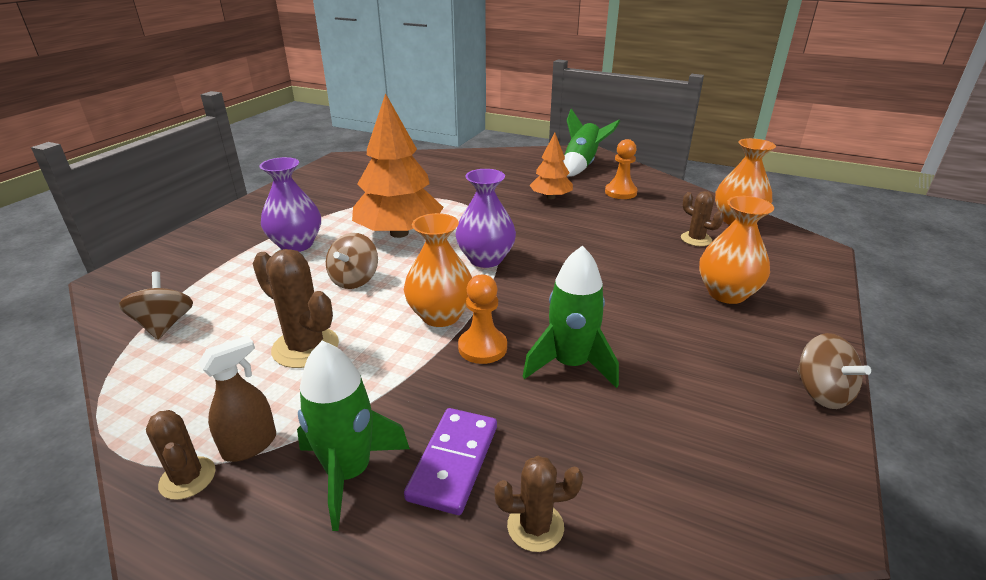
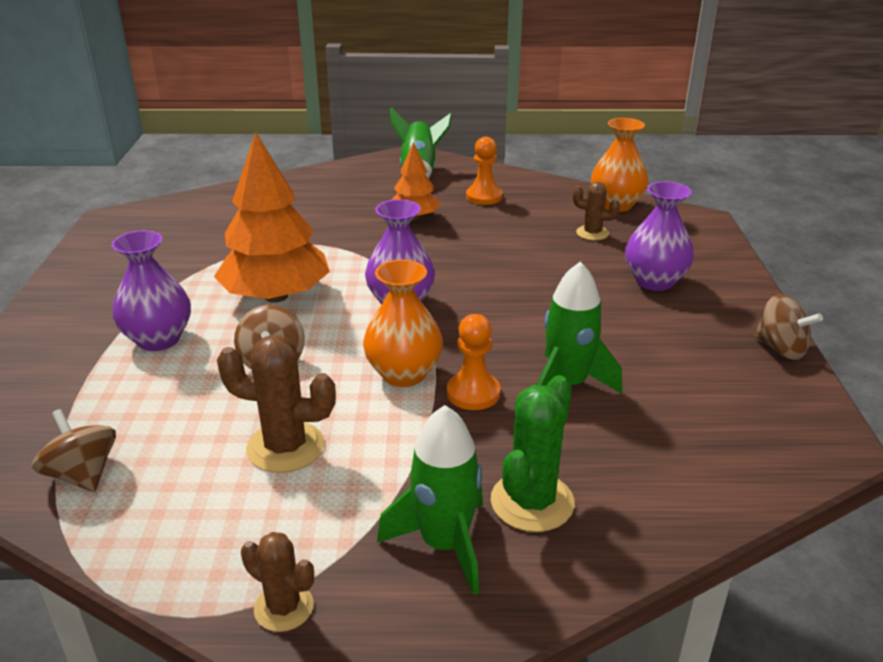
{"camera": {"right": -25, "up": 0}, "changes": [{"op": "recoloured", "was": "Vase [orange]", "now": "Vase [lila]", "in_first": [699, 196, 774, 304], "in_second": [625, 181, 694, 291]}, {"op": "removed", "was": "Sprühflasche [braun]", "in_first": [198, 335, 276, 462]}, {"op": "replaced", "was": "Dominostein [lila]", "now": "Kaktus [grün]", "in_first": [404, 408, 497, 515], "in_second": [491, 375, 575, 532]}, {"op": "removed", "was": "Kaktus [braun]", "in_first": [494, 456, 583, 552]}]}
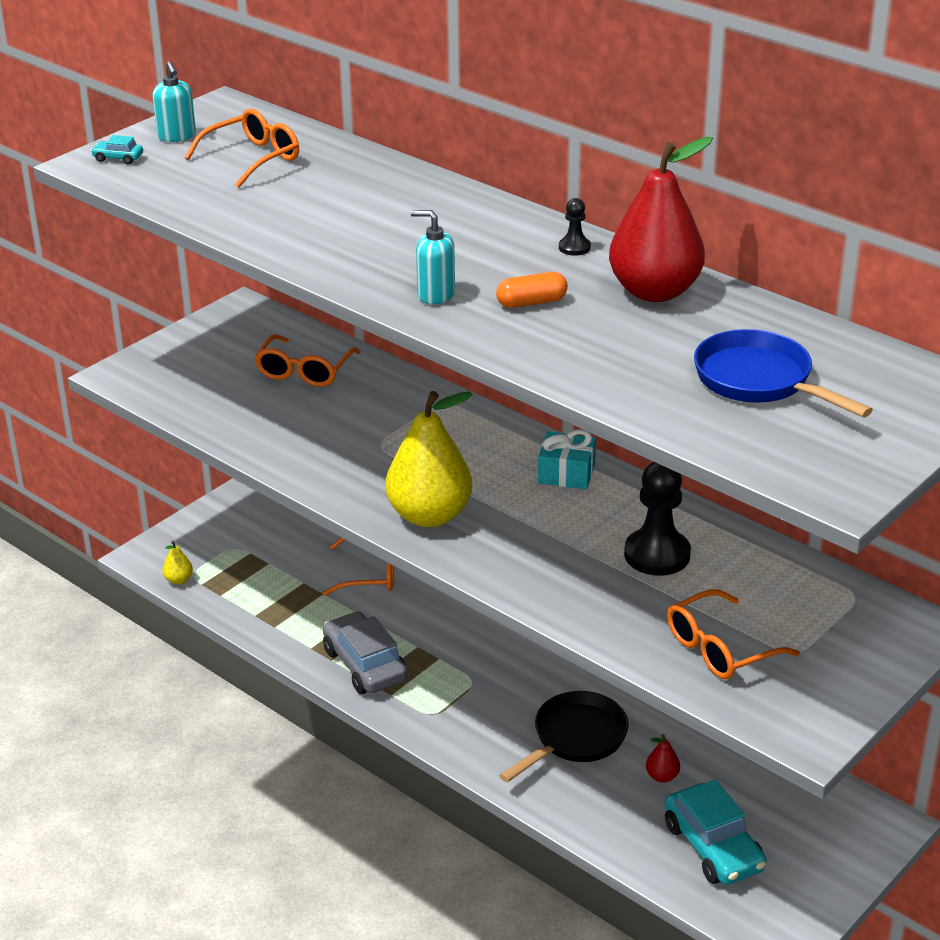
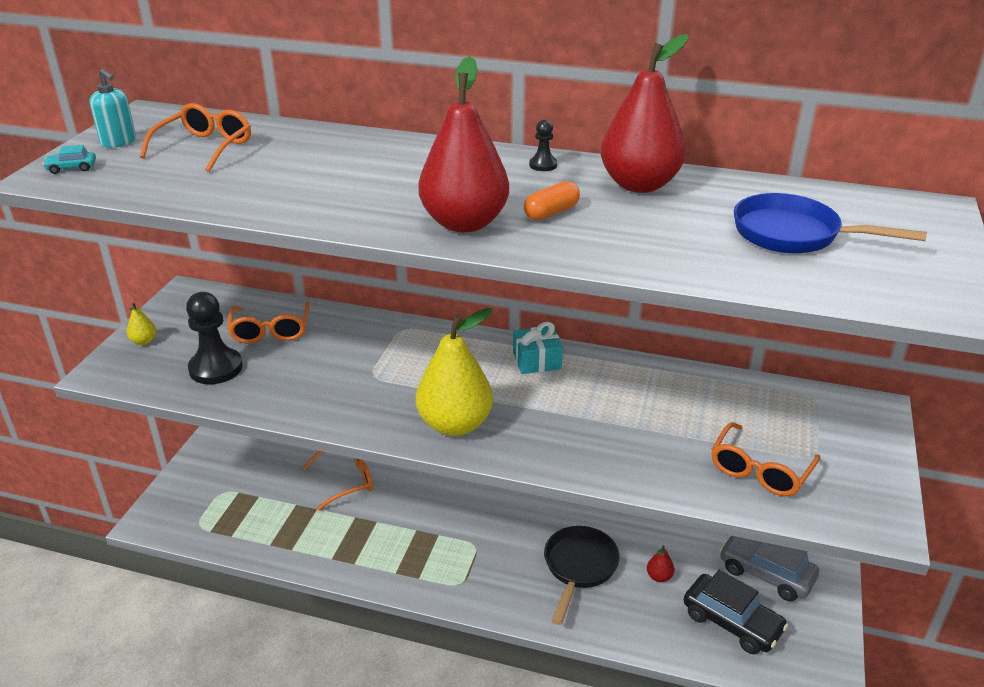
{"camera": {"right": -25, "up": 0}, "changes": [{"op": "replaced", "was": "Seifenspender [türkis]", "now": "Birne [rot]", "in_first": [411, 210, 455, 305], "in_second": [419, 56, 509, 233]}, {"op": "moved", "was": "Bauer [schwarz]", "in_first": [624, 462, 691, 576], "in_second": [186, 292, 243, 384]}, {"op": "moved", "was": "Birne [gelb]", "in_first": [162, 541, 193, 584], "in_second": [127, 302, 156, 345]}, {"op": "moved", "was": "Auto [grau]", "in_first": [323, 611, 408, 694], "in_second": [719, 535, 819, 601]}, {"op": "recoloured", "was": "Auto [türkis]", "now": "Auto [schwarz]", "in_first": [665, 780, 767, 885], "in_second": [684, 569, 788, 654]}]}
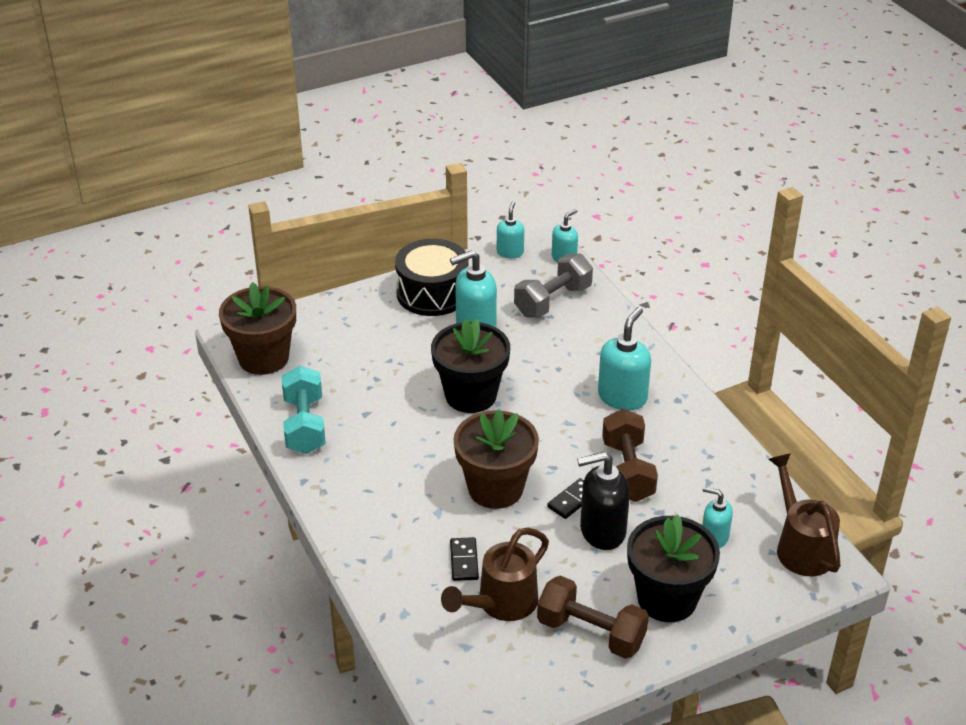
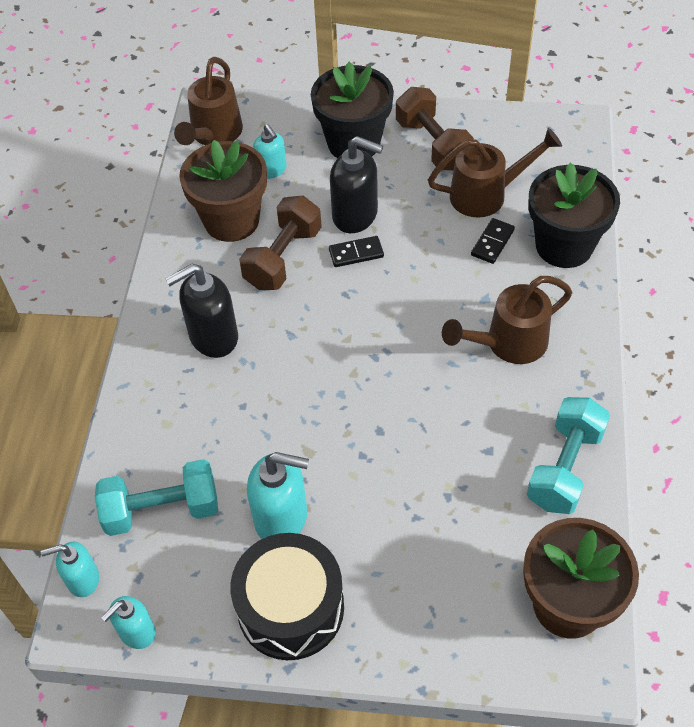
{"camera": {"right": -145, "up": 15}, "changes": [{"op": "recoloured", "was": "Hantel [grau]", "now": "Hantel [türkis]", "in_first": [514, 253, 593, 317], "in_second": [95, 459, 218, 536]}, {"op": "recoloured", "was": "Seifenspender [türkis]", "now": "Seifenspender [schwarz]", "in_first": [598, 307, 651, 410], "in_second": [165, 264, 238, 358]}, {"op": "moved", "was": "Blumentopf [schwarz]", "in_first": [431, 318, 510, 413], "in_second": [529, 162, 620, 268]}, {"op": "moved", "was": "Blumentopf [braun]", "in_first": [453, 409, 539, 509], "in_second": [179, 140, 267, 242]}, {"op": "added", "now": "Gießkanne [braun]", "in_second": [442, 276, 572, 364]}]}
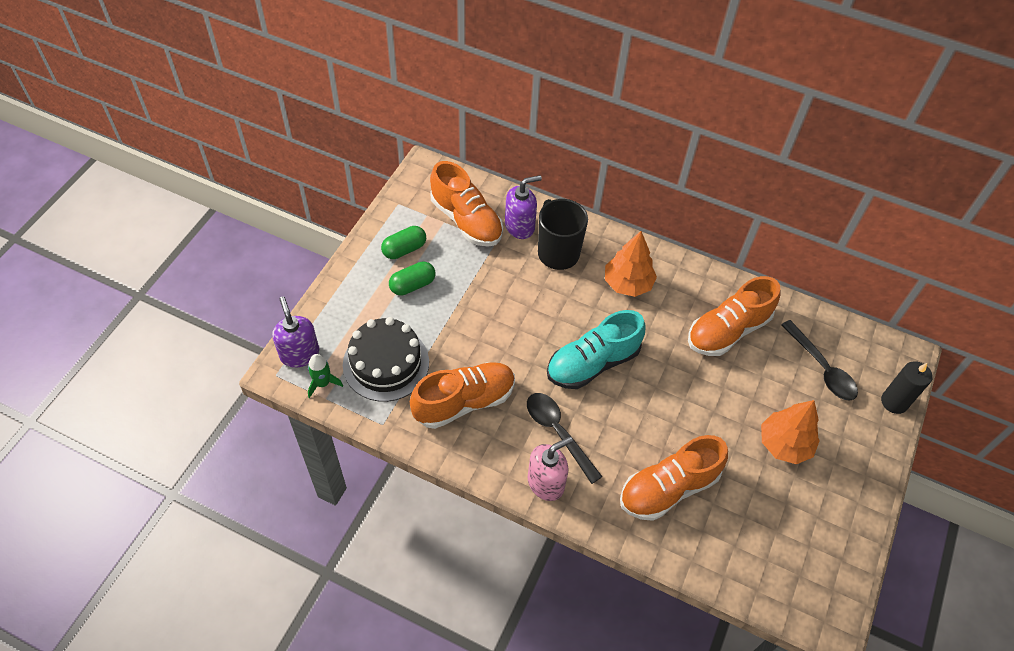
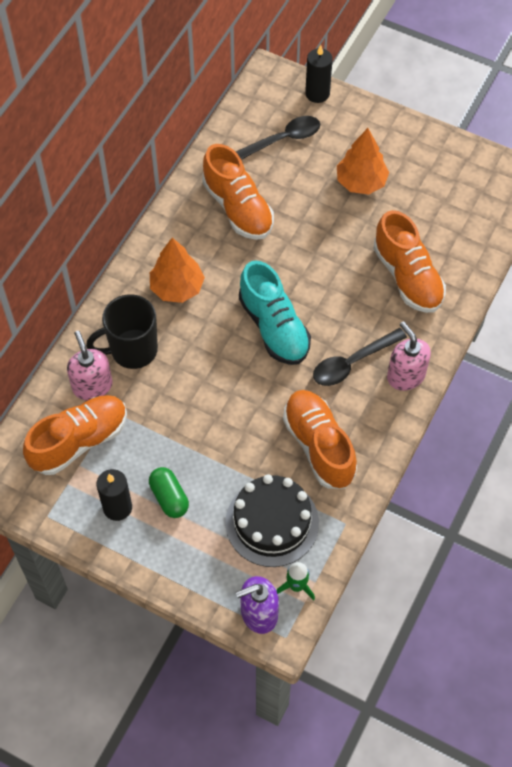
{"camera": {"right": -85, "up": 5}, "changes": [{"op": "recoloured", "was": "Seifenspender [lila]", "now": "Seifenspender [rosa]", "in_first": [505, 175, 542, 239], "in_second": [67, 331, 113, 400]}, {"op": "replaced", "was": "Kapsel [grün]", "now": "Kerze [schwarz]", "in_first": [381, 226, 426, 259], "in_second": [96, 469, 132, 521]}]}
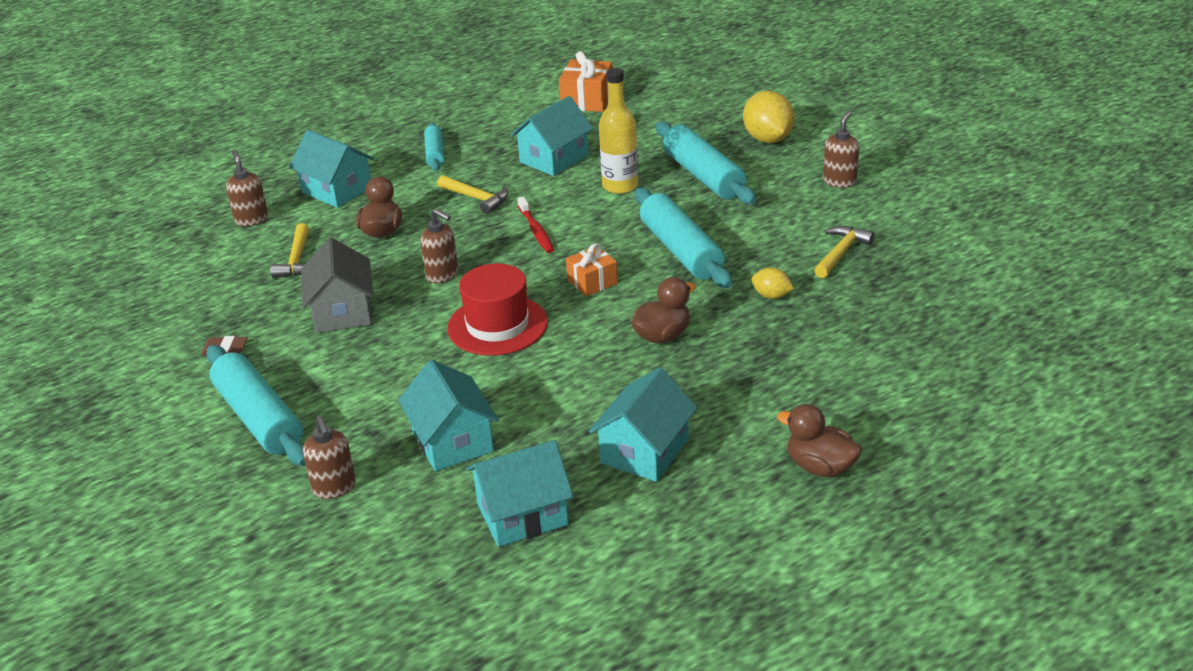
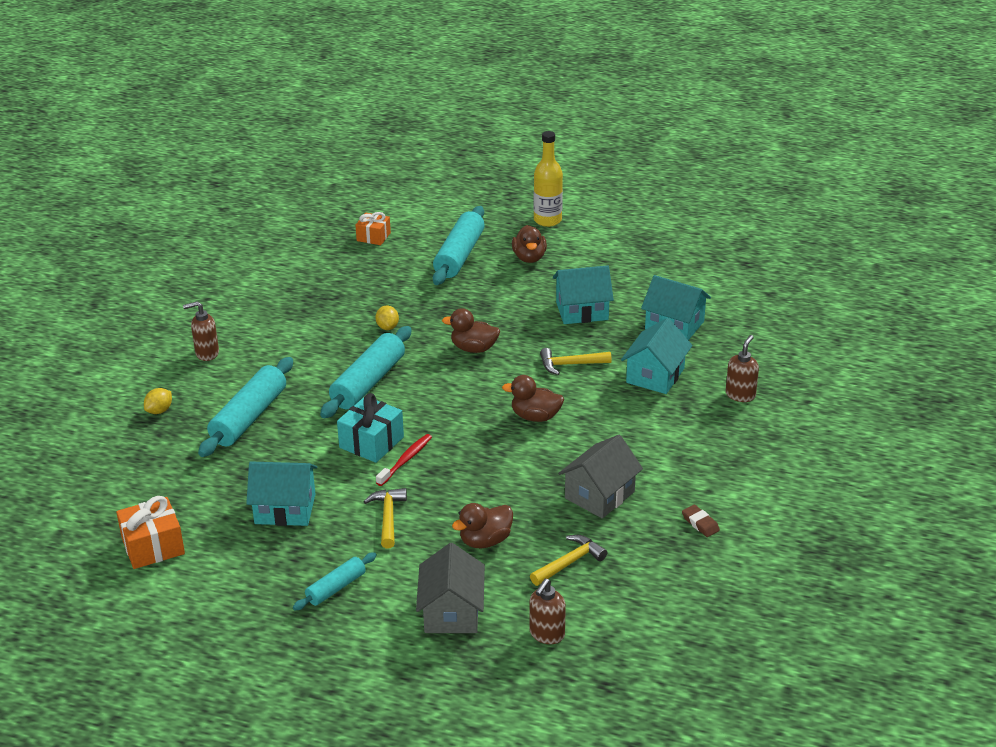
{"camera": {"right": -130, "up": 0}, "changes": [{"op": "moved", "was": "Flasche [gelb]", "in_first": [599, 68, 638, 194], "in_second": [534, 131, 563, 227]}, {"op": "resized", "was": "Zitrone [gelb]", "in_first": [743, 91, 795, 143], "in_second": [144, 388, 172, 414], "ratio": 0.52}, {"op": "recoloured", "was": "Haus [türkis]", "now": "Haus [grau]", "in_first": [289, 130, 374, 208], "in_second": [416, 543, 485, 633]}, {"op": "removed", "was": "Seifenspender [braun]", "in_first": [420, 208, 458, 283]}, {"op": "moved", "was": "Hammer [gelb]", "in_first": [814, 226, 875, 278], "in_second": [540, 348, 612, 375]}, {"op": "moved", "was": "Geschenk [orange]", "in_first": [566, 243, 618, 296], "in_second": [355, 212, 391, 245]}, {"op": "replaced", "was": "Hut [rot]", "now": "Ente [braun]", "in_first": [447, 263, 548, 356], "in_second": [502, 375, 564, 422]}, {"op": "moved", "was": "Nudelholz [türkis]", "in_first": [207, 345, 305, 466], "in_second": [433, 206, 485, 285]}, {"op": "added", "now": "Geschenk [türkis]", "in_second": [337, 393, 404, 463]}]}
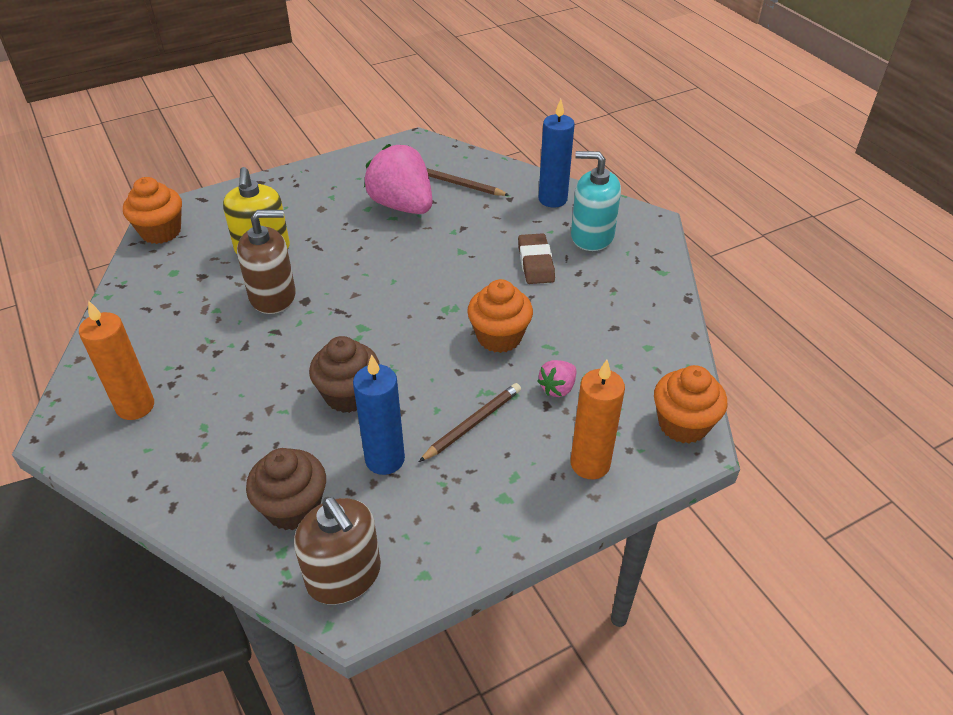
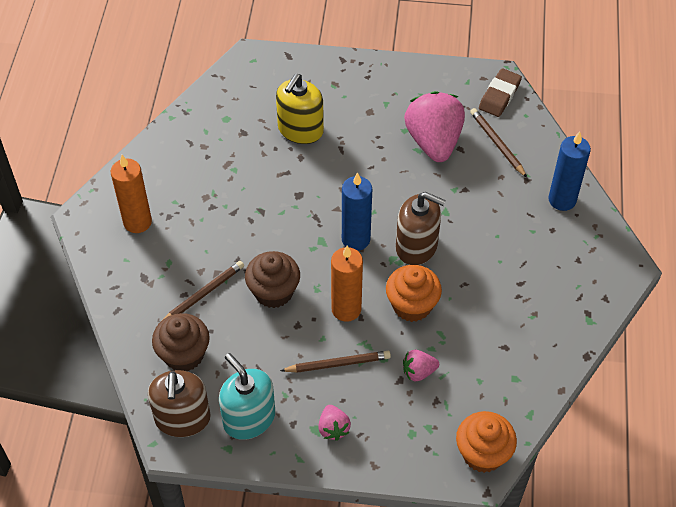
{"camera": {"right": 35, "up": 10}, "changes": [{"op": "moved", "was": "Seifenspender [türkis]", "in_first": [571, 151, 621, 251], "in_second": [219, 353, 275, 440]}, {"op": "removed", "was": "Muffin [orange]", "in_first": [123, 177, 182, 244]}, {"op": "moved", "was": "Seifenspender [braun]", "in_first": [237, 210, 296, 314], "in_second": [396, 192, 446, 265]}, {"op": "moved", "was": "Radiergummi [braun]", "in_first": [518, 233, 555, 284], "in_second": [479, 68, 522, 117]}, {"op": "moved", "was": "Kerze [blau]", "in_first": [353, 354, 405, 475], "in_second": [342, 172, 372, 251]}, {"op": "moved", "was": "Kerze [orange]", "in_first": [571, 360, 625, 479], "in_second": [331, 245, 363, 322]}, {"op": "added", "now": "Bleistift [braun]", "in_second": [164, 261, 244, 319]}, {"op": "added", "now": "Erdbeere [rosa]", "in_second": [318, 405, 351, 441]}]}
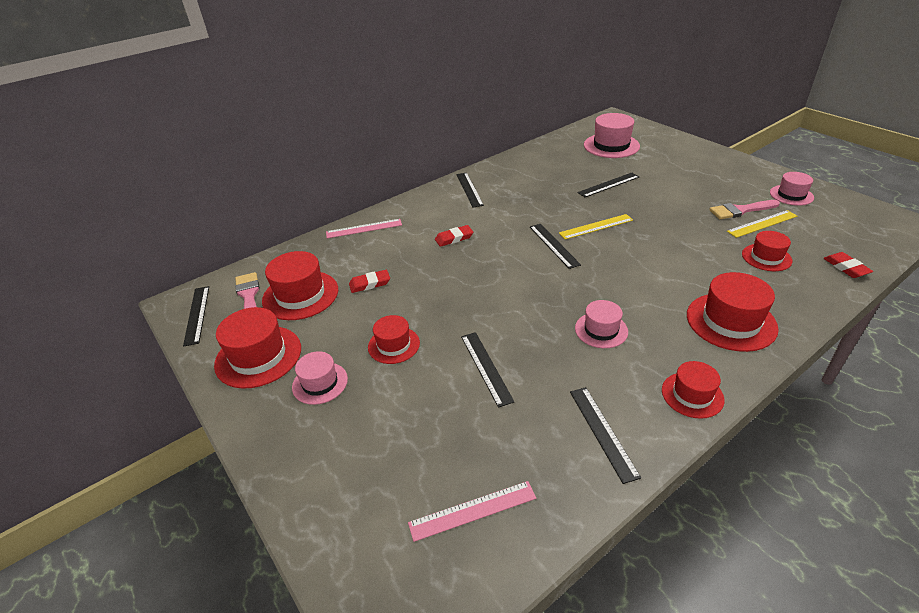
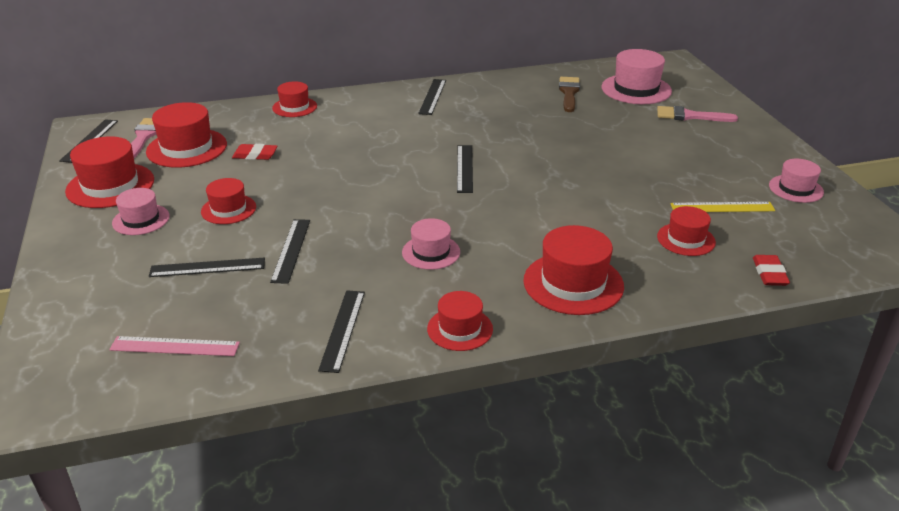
{"camera": {"right": 20, "up": -5}, "changes": [{"op": "moved", "was": "Lineal [schwarz]", "in_first": [578, 172, 639, 197], "in_second": [149, 258, 265, 277]}, {"op": "moved", "was": "Pinsel [rosa]", "in_first": [709, 200, 780, 219], "in_second": [657, 106, 738, 122]}, {"op": "removed", "was": "Lineal [gelb]", "in_first": [559, 214, 633, 239]}, {"op": "replaced", "was": "Lineal [rosa]", "now": "Hut [rot]", "in_first": [326, 219, 402, 238], "in_second": [272, 81, 317, 117]}, {"op": "removed", "was": "Radiergummi [rot]", "in_first": [435, 225, 473, 247]}, {"op": "added", "now": "Pinsel [braun]", "in_second": [559, 77, 580, 112]}]}
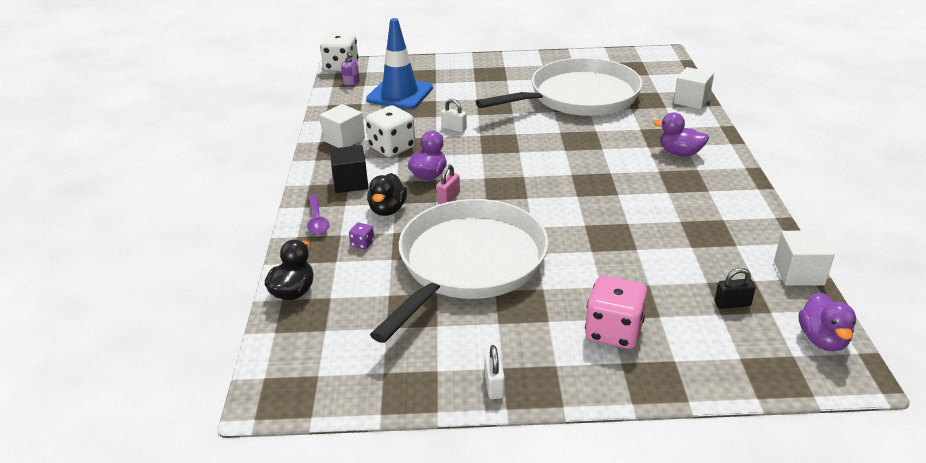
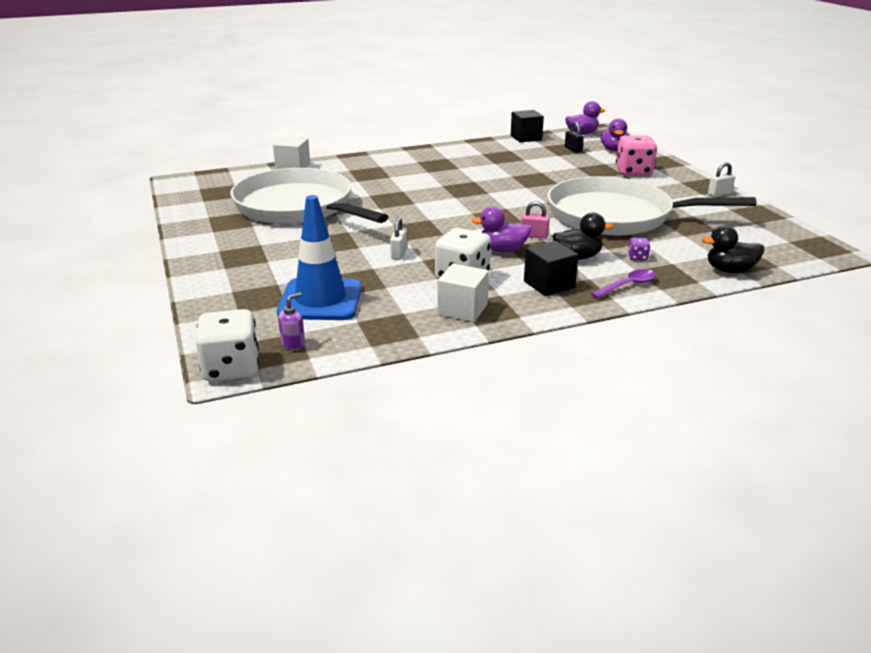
{"camera": {"right": -110, "up": -5}, "changes": [{"op": "moved", "was": "Ente [lila]", "in_first": [653, 112, 709, 156], "in_second": [601, 118, 630, 151]}, {"op": "recoloured", "was": "Kubus [weiß]", "now": "Kubus [schwarz]", "in_first": [774, 230, 835, 286], "in_second": [511, 110, 544, 142]}]}
